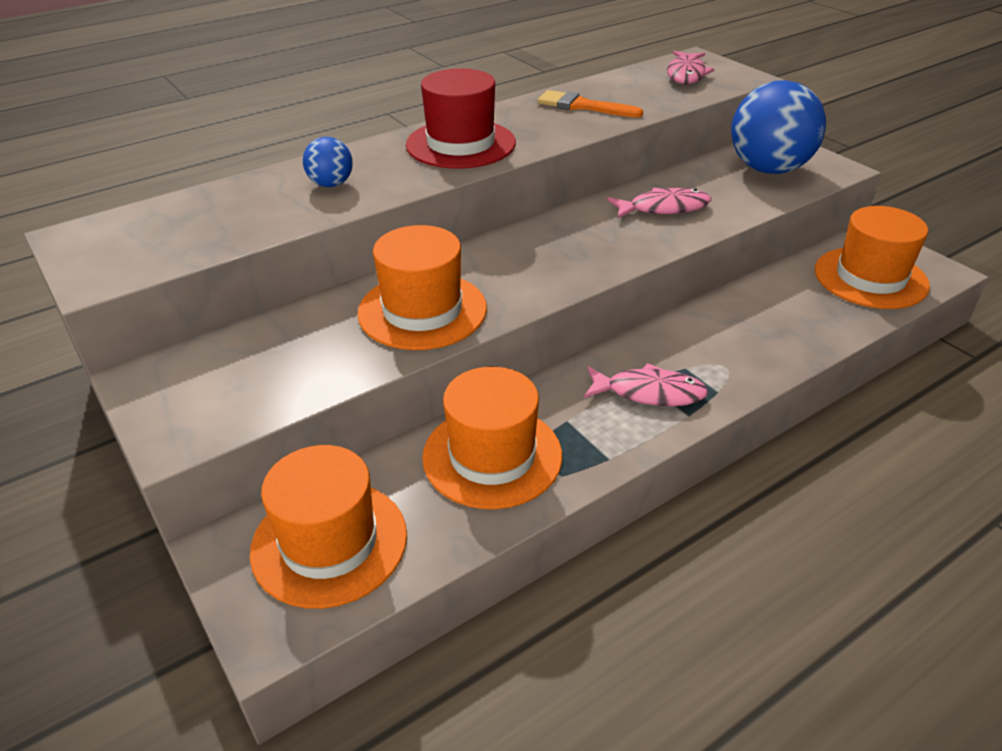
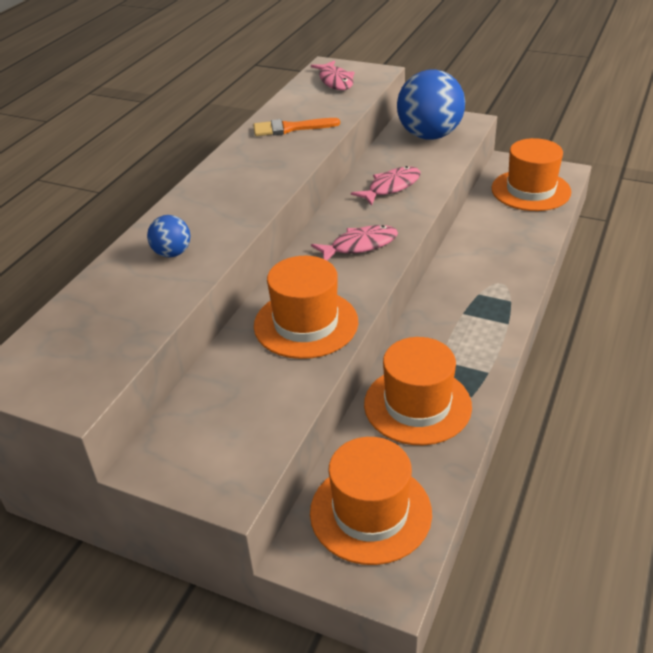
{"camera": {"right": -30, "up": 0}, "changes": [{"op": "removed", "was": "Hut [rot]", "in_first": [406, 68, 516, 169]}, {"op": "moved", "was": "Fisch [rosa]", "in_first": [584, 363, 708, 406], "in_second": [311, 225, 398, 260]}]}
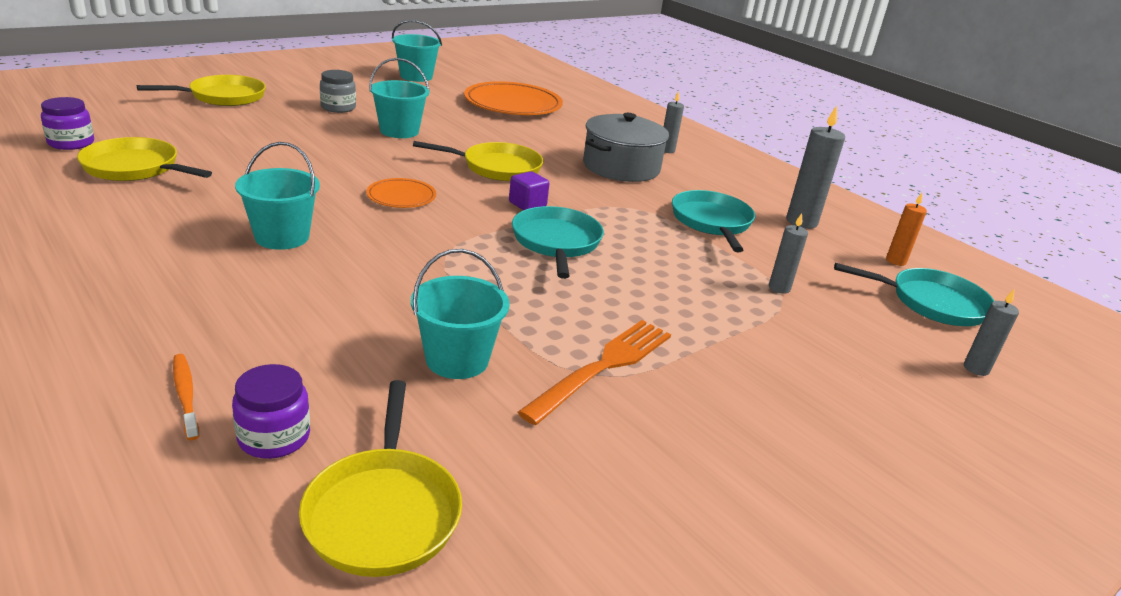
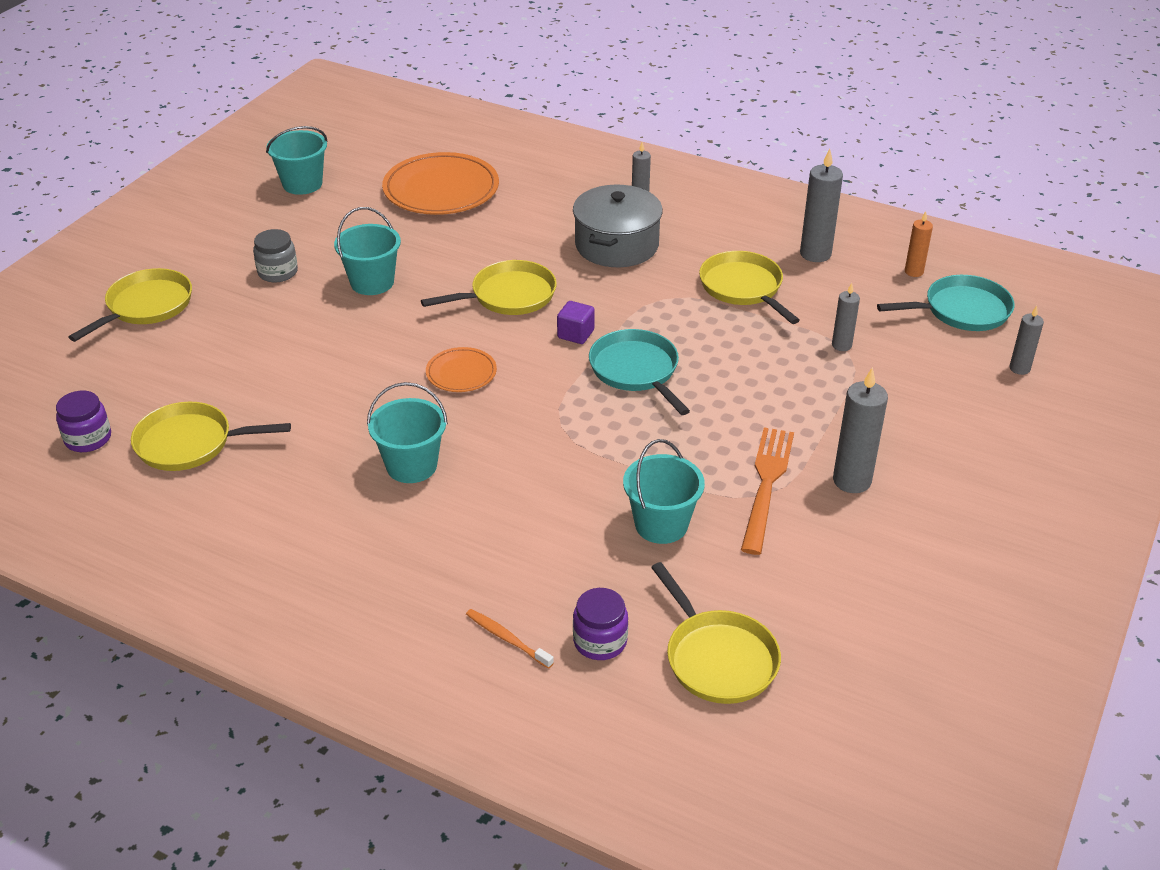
{"camera": {"right": -20, "up": 10}, "changes": [{"op": "recoloured", "was": "Pfanne [türkis]", "now": "Pfanne [gelb]", "in_first": [672, 190, 755, 252], "in_second": [699, 251, 800, 324]}, {"op": "added", "now": "Kerze [grau]", "in_second": [833, 367, 888, 493]}]}
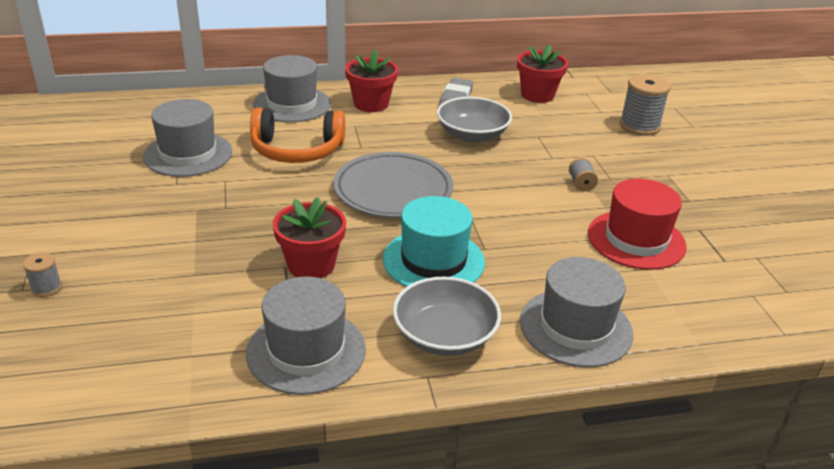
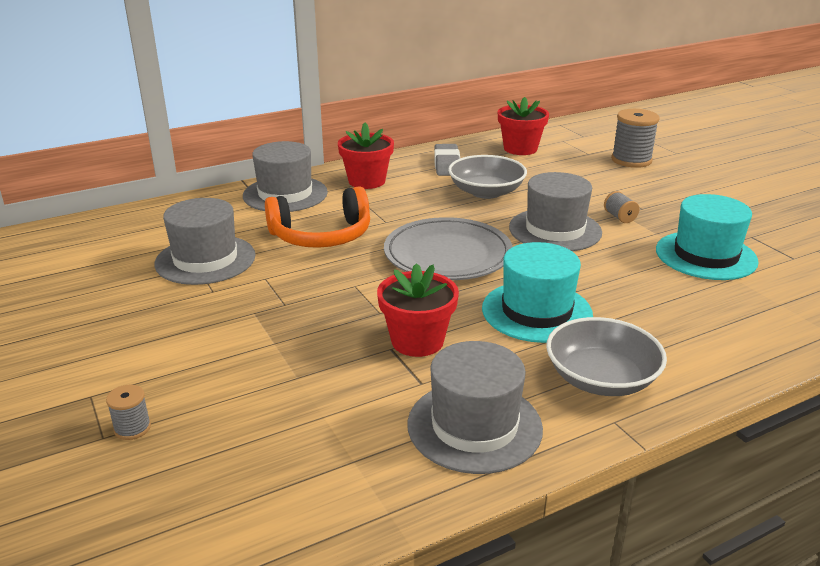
{"camera": {"right": -15, "up": -5}, "changes": [{"op": "recoloured", "was": "Hut [rot]", "now": "Hut [türkis]", "in_first": [588, 179, 687, 270], "in_second": [656, 194, 759, 280]}, {"op": "moved", "was": "Hut [grau]", "in_first": [520, 257, 633, 367], "in_second": [509, 172, 602, 251]}]}
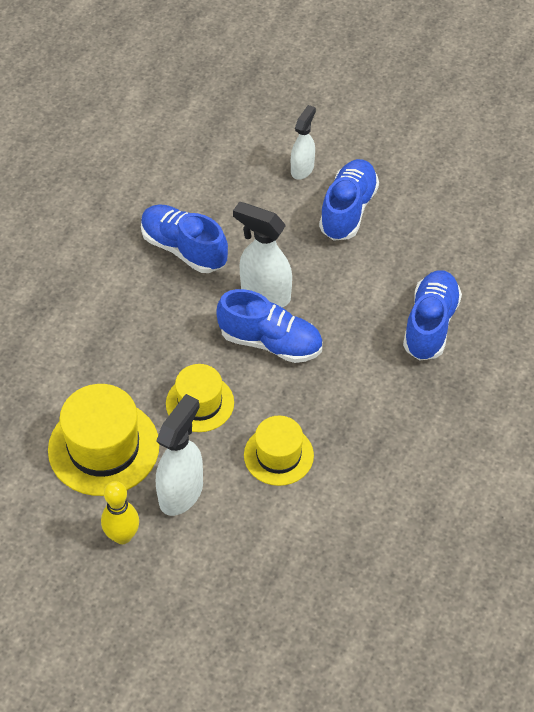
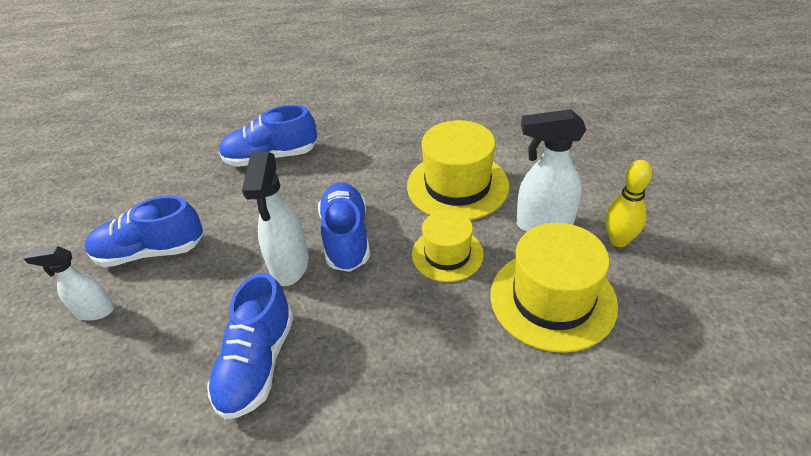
{"camera": {"right": -115, "up": -10}, "changes": [{"op": "resized", "was": "Hut [gelb]", "in_first": [244, 416, 314, 486], "in_second": [407, 120, 509, 220], "ratio": 1.59}]}
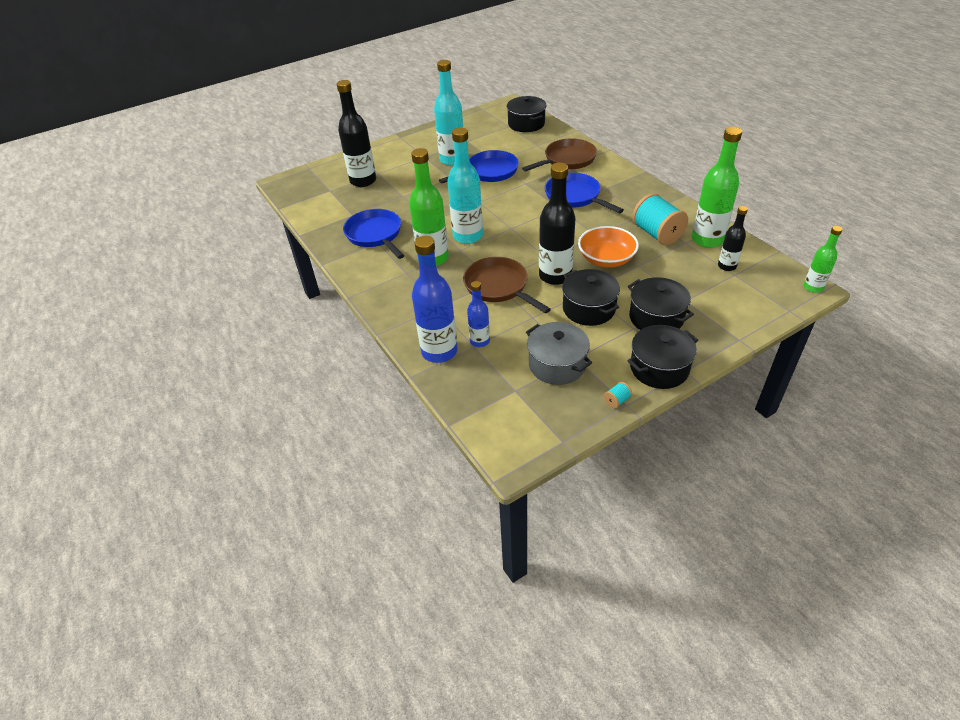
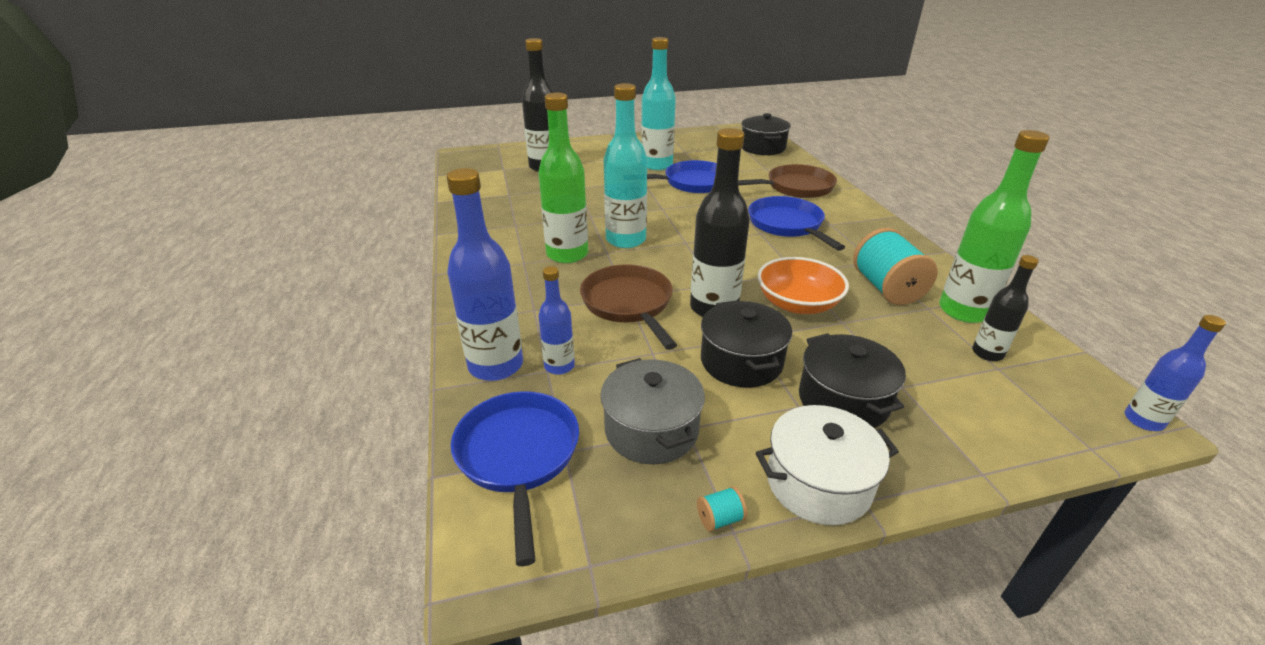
{"camera": {"right": 15, "up": -10}, "changes": [{"op": "moved", "was": "Pfanne [blau]", "in_first": [343, 209, 404, 259], "in_second": [451, 391, 579, 566]}, {"op": "recoloured", "was": "Flasche [grün]", "now": "Flasche [blau]", "in_first": [804, 226, 842, 293], "in_second": [1125, 315, 1226, 431]}, {"op": "recoloured", "was": "Kochtopf [schwarz]", "now": "Kochtopf [weiß]", "in_first": [627, 325, 698, 389], "in_second": [756, 405, 899, 525]}]}
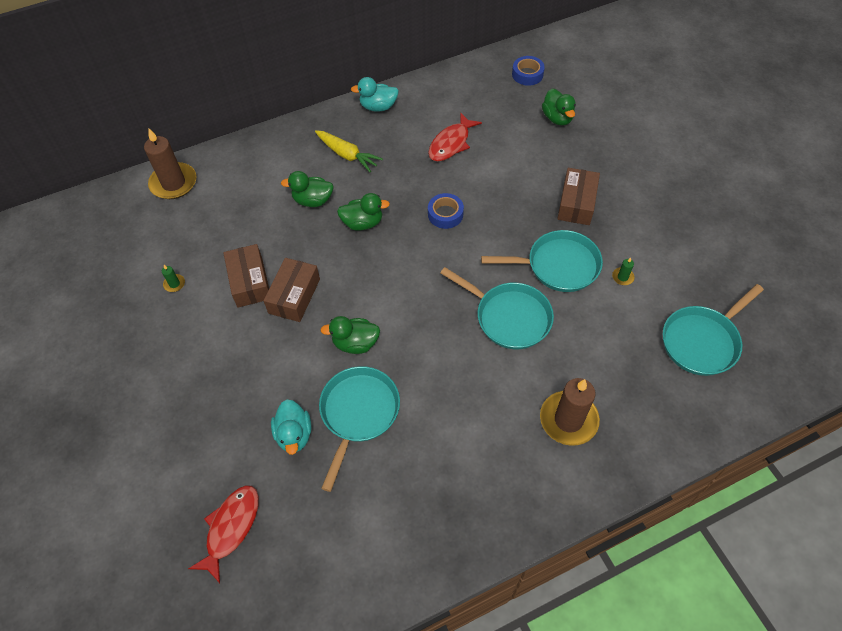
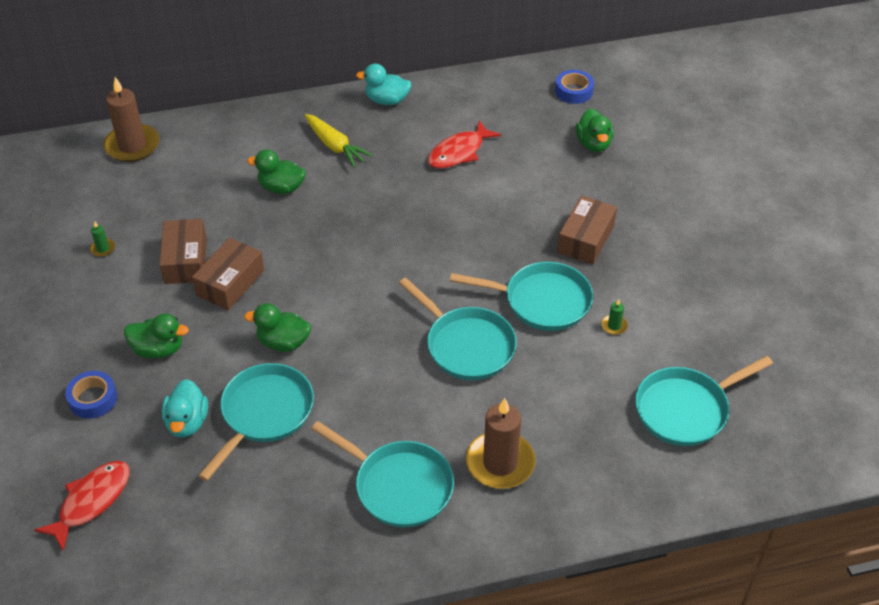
{"camera": {"right": 10, "up": -10}, "changes": [{"op": "moved", "was": "Ente [grün]", "in_first": [337, 193, 390, 231], "in_second": [124, 313, 189, 358]}, {"op": "moved", "was": "Klebeband [blau]", "in_first": [428, 193, 464, 229], "in_second": [65, 371, 117, 419]}, {"op": "added", "now": "Pfanne [türkis]", "in_second": [311, 421, 454, 527]}]}
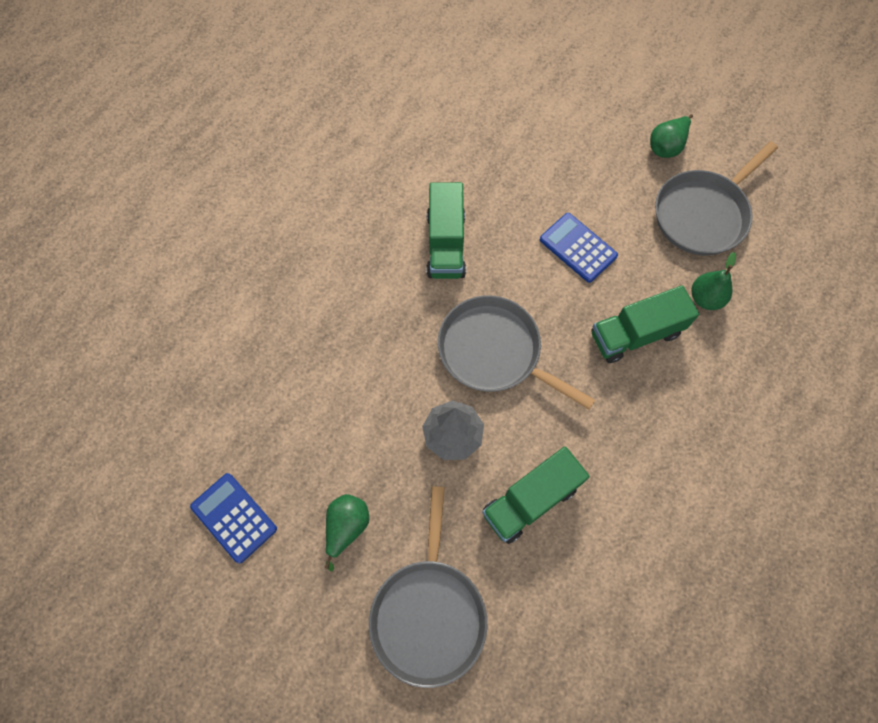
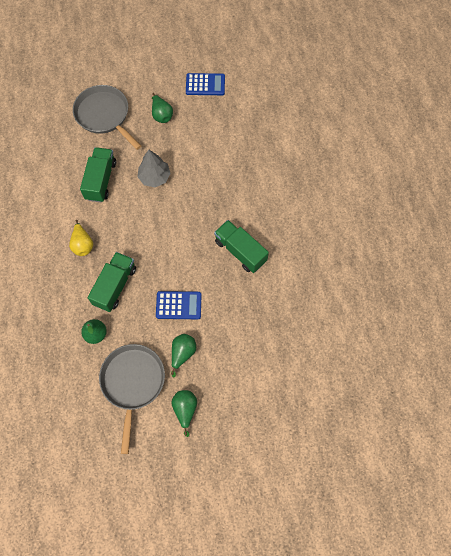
{"camera": {"right": 135, "up": 0}, "changes": [{"op": "removed", "was": "Pfanne [grau]", "in_first": [438, 296, 595, 409]}, {"op": "added", "now": "Birne [gelb]", "in_second": [69, 220, 93, 256]}, {"op": "added", "now": "Birne [grün]", "in_second": [171, 334, 196, 378]}]}
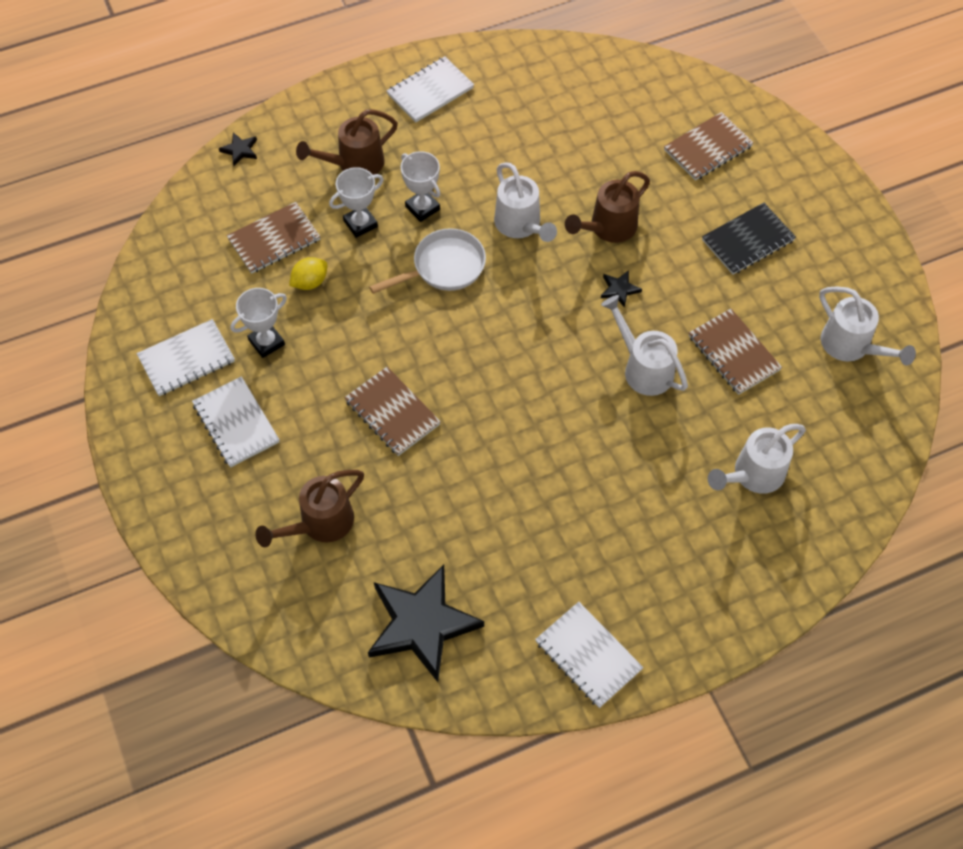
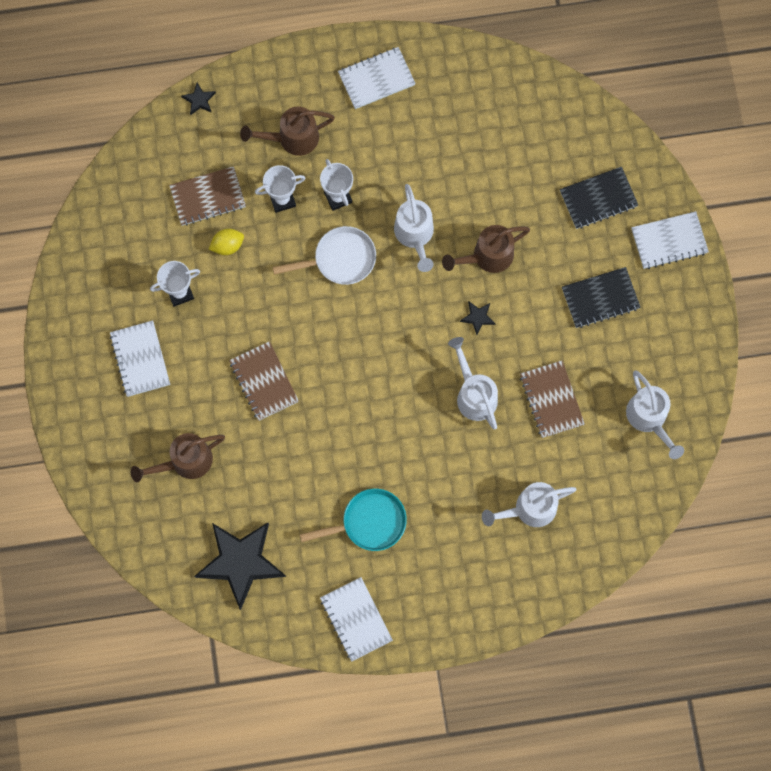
{"camera": {"right": 15, "up": 15}, "changes": [{"op": "recoloured", "was": "Notizbuch [braun]", "now": "Notizbuch [schwarz]", "in_first": [664, 112, 754, 181], "in_second": [560, 167, 638, 229]}, {"op": "moved", "was": "Notizbuch [weiß]", "in_first": [137, 319, 235, 396], "in_second": [632, 211, 709, 269]}, {"op": "added", "now": "Pfanne [türkis]", "in_second": [300, 489, 407, 551]}]}
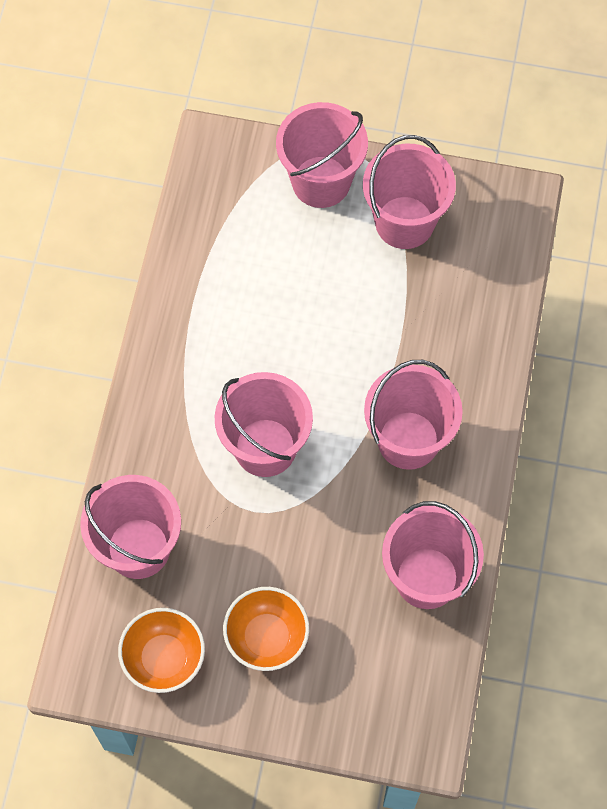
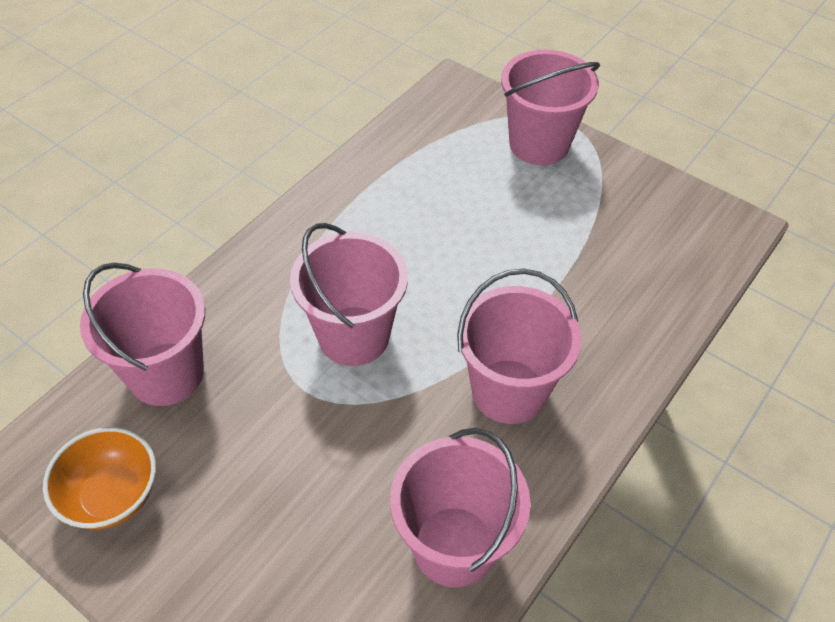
{"camera": {"right": 25, "up": -15}, "changes": [{"op": "removed", "was": "Eimer [rosa]", "in_first": [363, 135, 456, 249]}, {"op": "removed", "was": "Schüssel [orange]", "in_first": [223, 587, 309, 671]}]}
